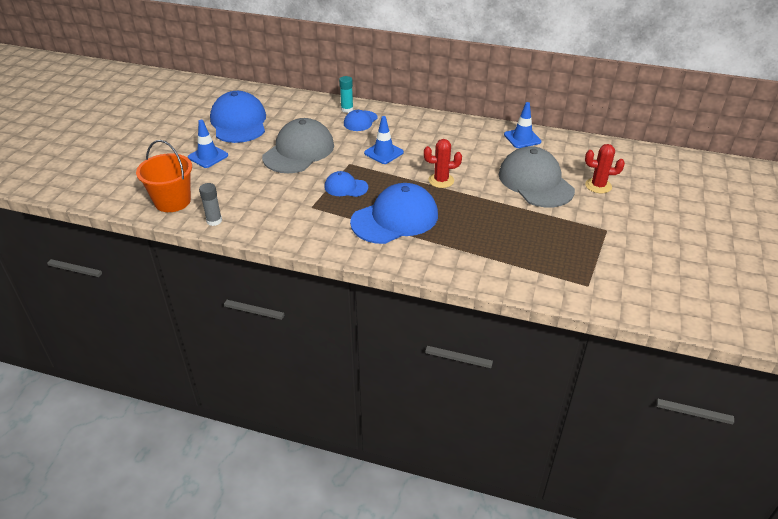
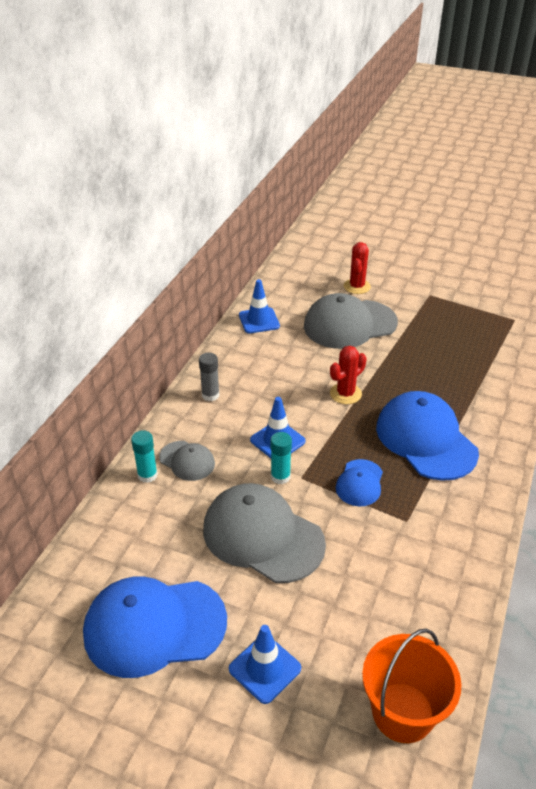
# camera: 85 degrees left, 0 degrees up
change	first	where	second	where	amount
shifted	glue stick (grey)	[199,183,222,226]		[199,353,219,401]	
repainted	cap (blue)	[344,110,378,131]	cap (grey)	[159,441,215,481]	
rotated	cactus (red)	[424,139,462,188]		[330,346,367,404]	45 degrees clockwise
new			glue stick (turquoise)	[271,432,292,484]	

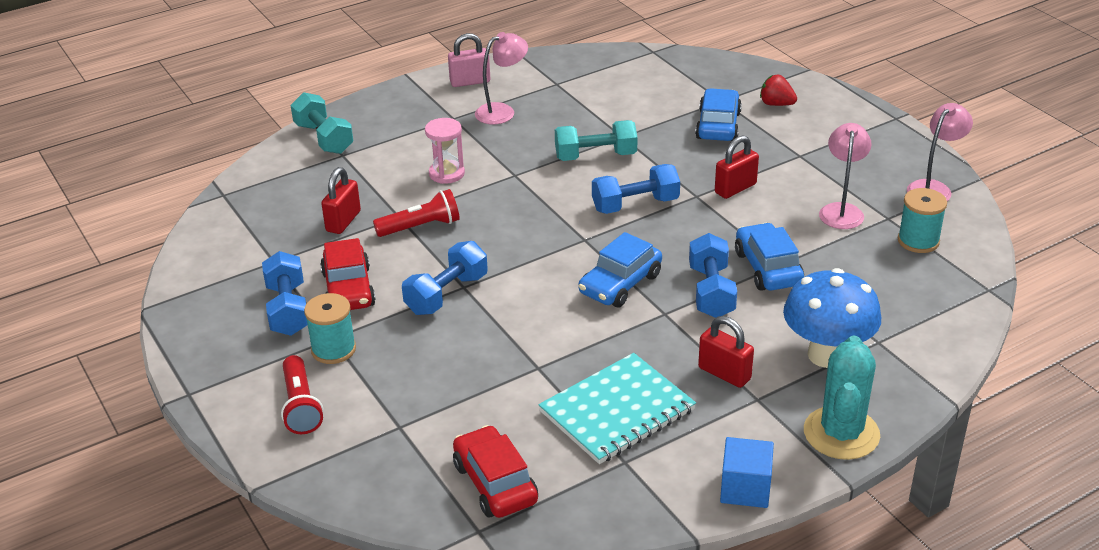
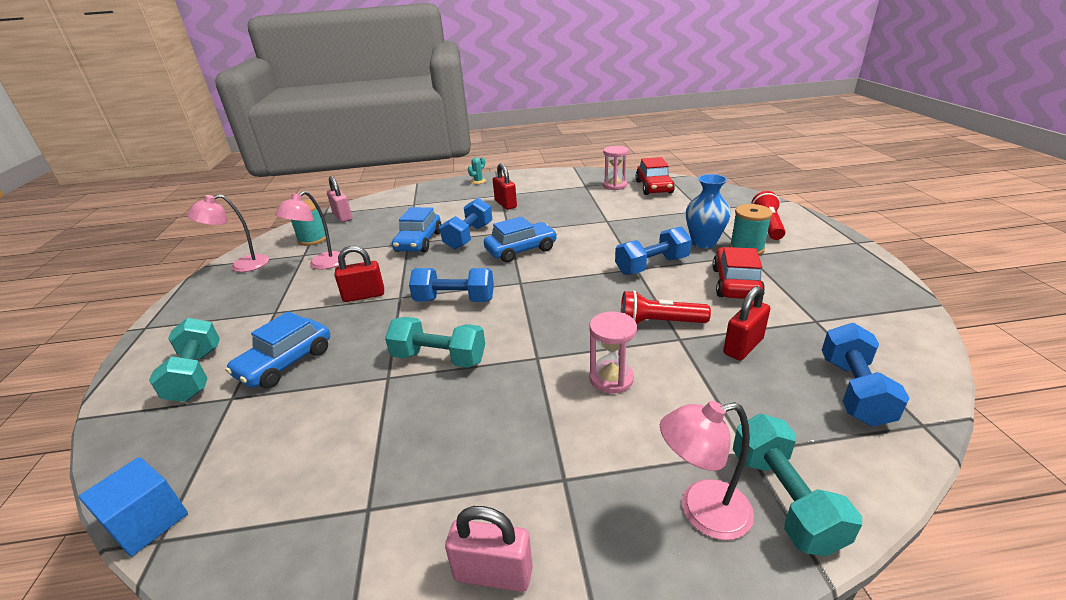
# camera: 155 degrees left, 5 degrees down
change	first	where	second	where	amount
shifted	dumbbell (blue)	[262,251,308,336]		[822,323,909,427]	
shifted	lamp (pink)	[475,32,528,125]		[660,401,754,540]	
gone	notebook (turquoise)	[538,353,696,464]			
shifted	cube (blue)	[720,437,774,508]		[78,457,188,557]	
swapped	strawberry (red)	[760,75,797,106]	dumbbell (turquoise)	[149,318,220,402]	
gone	mushroom (blue)	[783,268,881,368]			
scaled	cactus (turquoise)	[804,335,880,460]		[468,157,486,184]	x0.43
new			padlock (pink)	[327,176,352,222]	
new			hourglass (pink)	[603,146,629,190]	
new			vase (blue)	[686,174,731,248]	

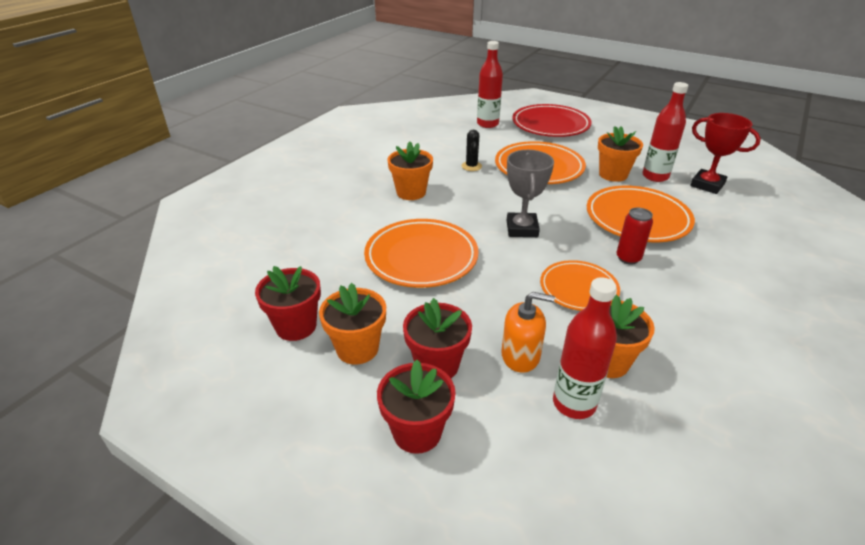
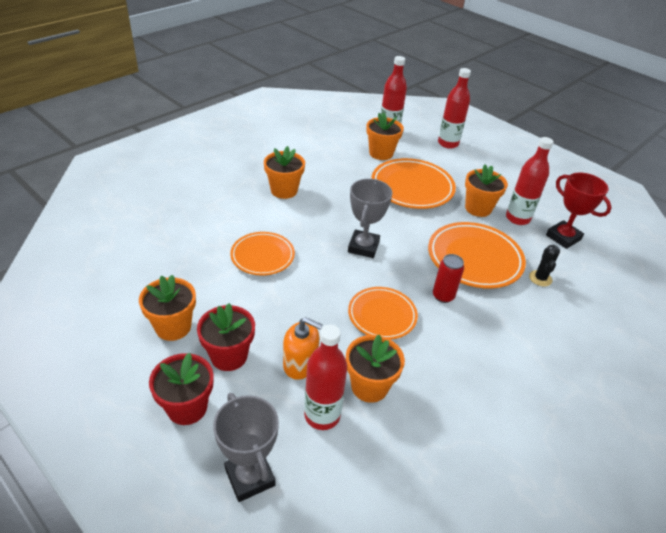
# camera: 10 degrees right, 5 degrees up
change	first	where	second	where	amount
gone	flower pot (red)	[255,266,321,341]			
scaled	plate (orange)	[364,219,479,288]		[230,232,295,276]	x0.64
shifted	cactus (black)	[462,129,482,171]		[529,245,560,287]	
swapped	plate (red)	[512,104,592,137]	bottle (red)	[438,68,471,149]	
new			trophy (grey)	[213,393,279,502]	
new			flower pot (orange)	[366,112,404,160]	

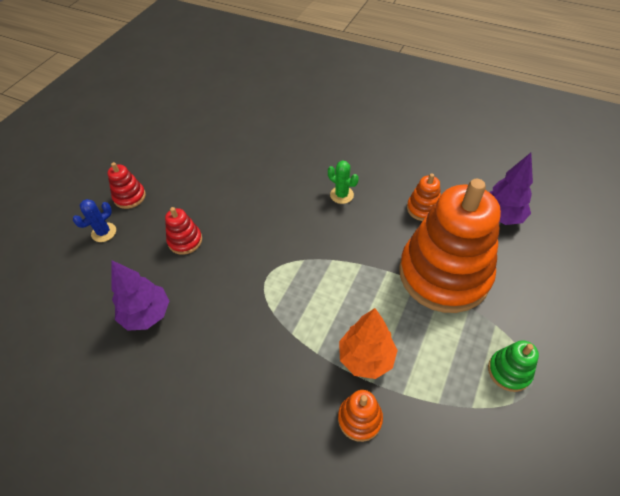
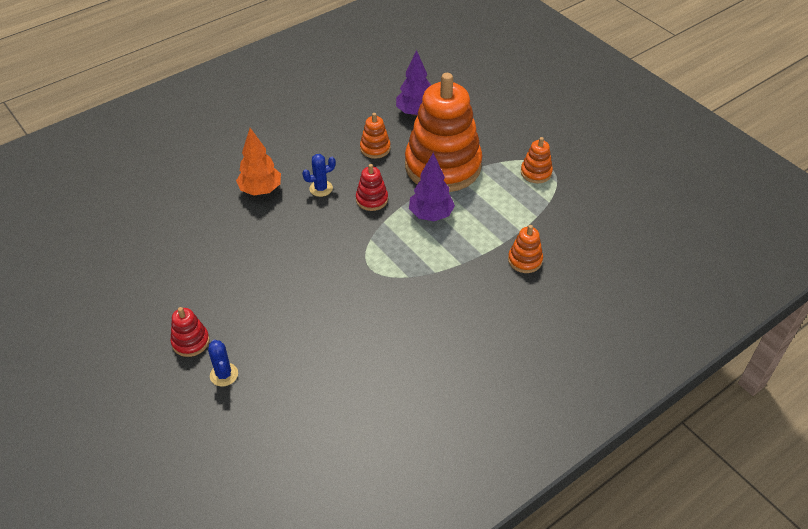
# camera: 65 degrees left, 5 degrees down
change	first	where	second	where	amount
shifted	tree (purple)	[111,260,169,331]		[409,153,455,221]	
shifted	stacking toy (red)	[165,207,202,255]		[356,164,388,211]	
repainted	cactus (green)	[328,160,359,204]	cactus (blue)	[302,154,336,197]	
shifted	tree (orange)	[339,308,398,379]		[236,128,281,196]	
repainted	stacking toy (green)	[488,340,539,392]	stacking toy (orange)	[521,137,553,183]	

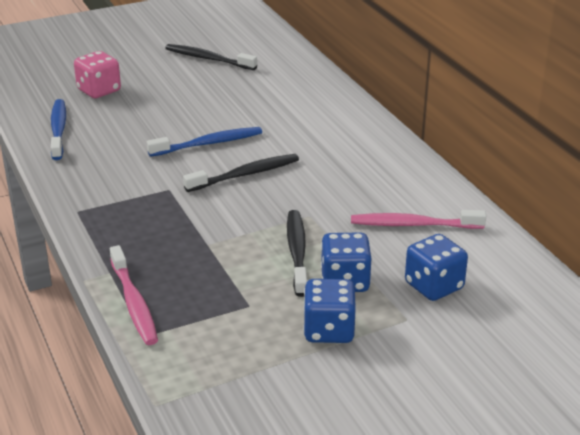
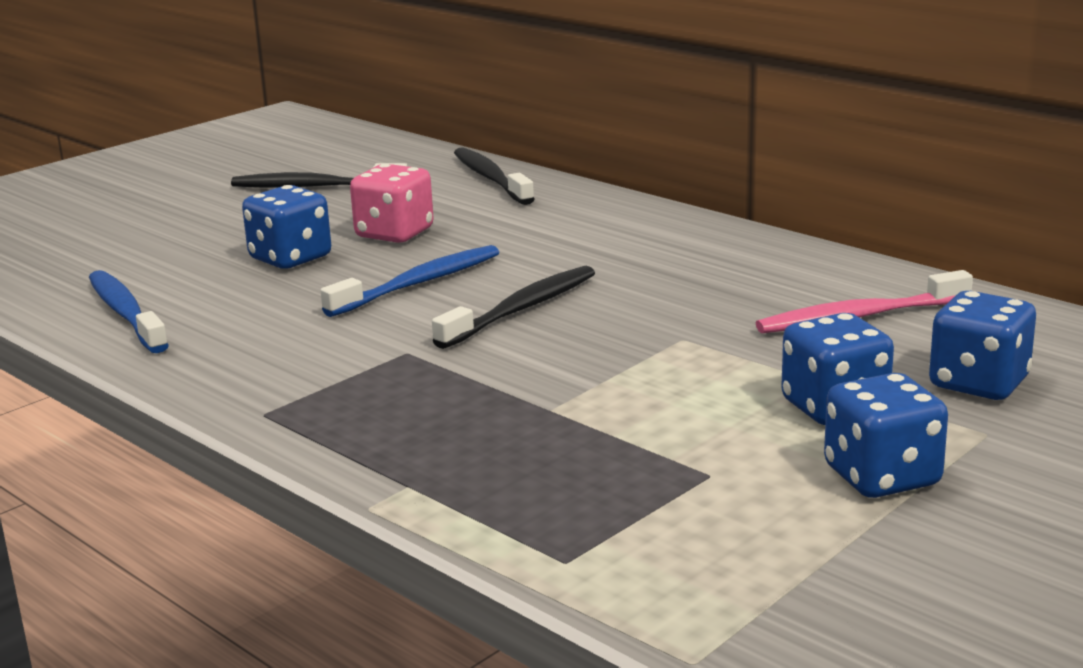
# camera: 20 degrees left, 10 degrees down
change	first	where	second	where	amount
shifted	dice (pink)	[74,51,121,98]		[350,164,434,243]	
gone	toothbrush (pink)	[110,245,158,345]			
shifted	toothbrush (black)	[287,210,307,297]		[454,147,534,205]	
new			dice (blue)	[242,185,331,269]	

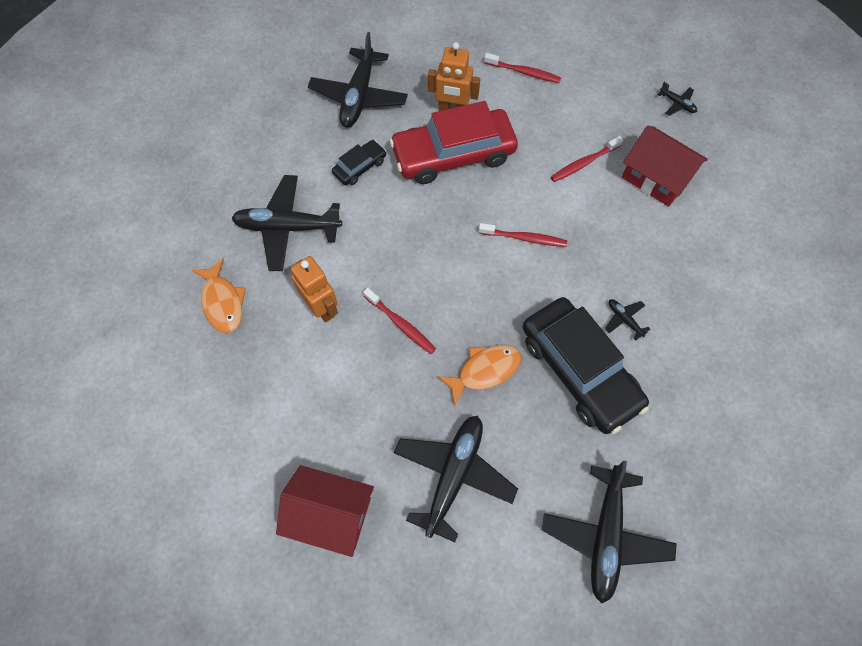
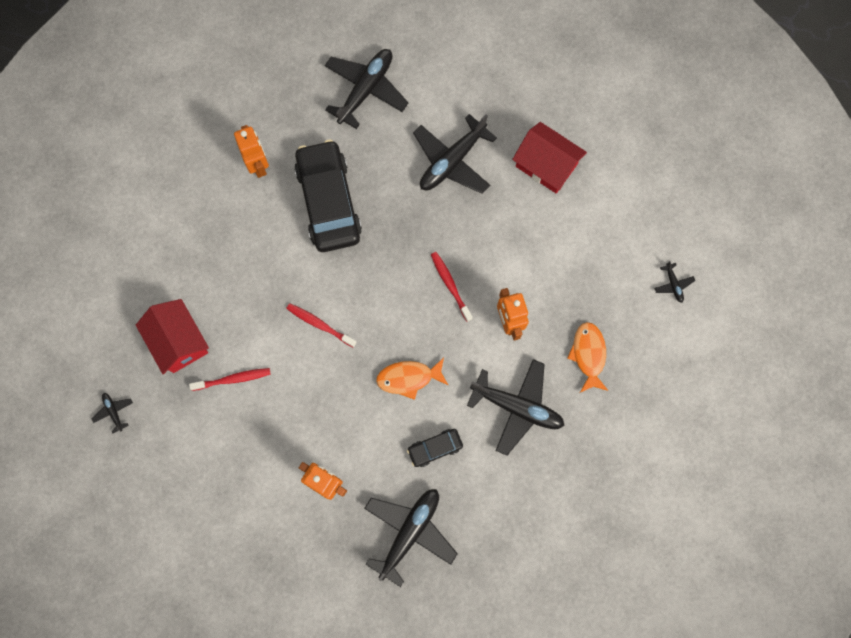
# camera: 160 degrees left, 10 degrees up
change	first	where	second	where	amount
gone	car (red)	[389,101,518,184]			
shifted	fish (orange)	[437,345,521,406]		[376,358,449,400]	
gone	toothbrush (red)	[484,53,561,83]			
shifted	plane (black)	[605,299,650,341]		[654,261,695,303]	
new			robot (orange)	[234,125,269,178]	

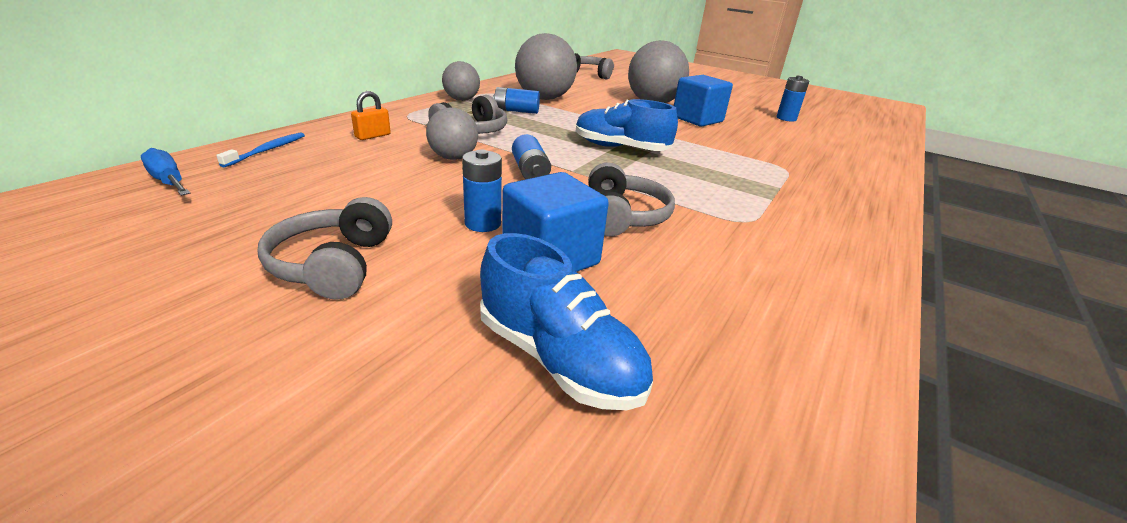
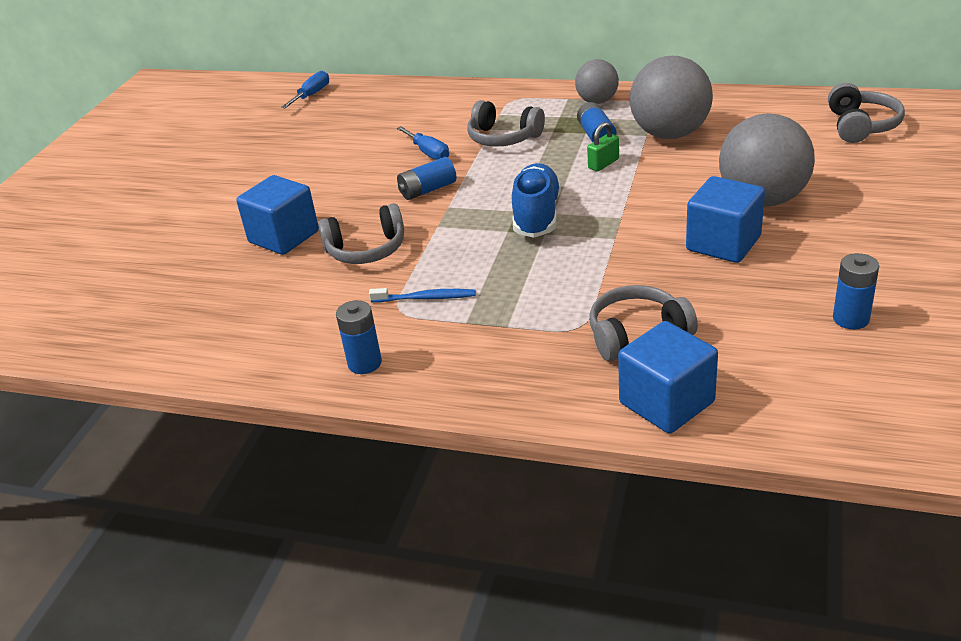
# camera: 80 degrees right, 5 degrees up
change	first	where	second	where	amount
shifted	toothbrush (blue)	[216,132,305,168]		[369,288,476,302]	
shifted	headphones (grey)	[258,197,392,300]		[590,285,698,361]	
gone	padlock (orange)	[351,91,391,140]			
swapped	ball (grey)	[426,107,478,160]	screwdriver (blue)	[397,126,449,160]	
shifted	battery (blue)	[462,149,502,232]		[336,300,382,374]	
gone	shoe (blue)	[480,233,653,410]			
new			padlock (green)	[587,122,619,172]	
new			cube (blue)	[618,321,718,434]	

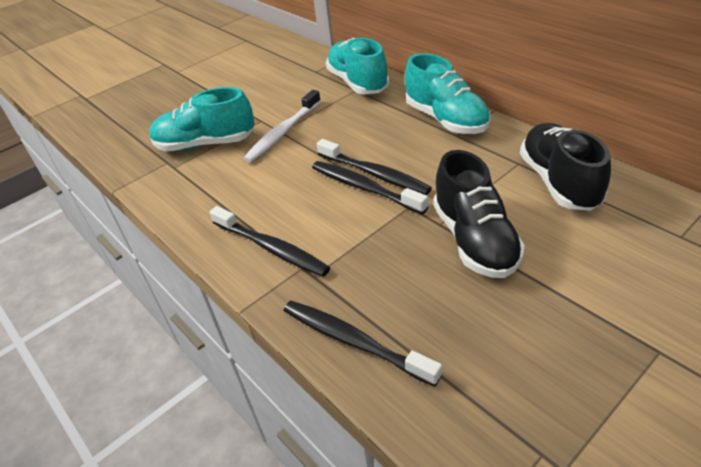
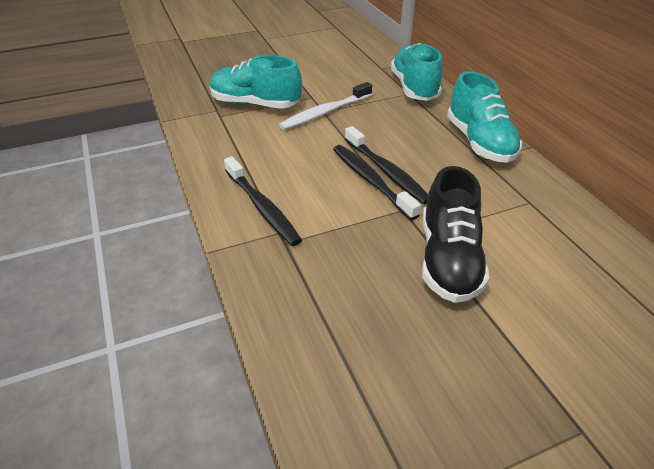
# camera: 15 degrees right, 0 degrees up
change	first	where	second	where	amount
gone	toothbrush (black)	[284,301,442,387]			
gone	shoe (black)	[520,123,611,211]			

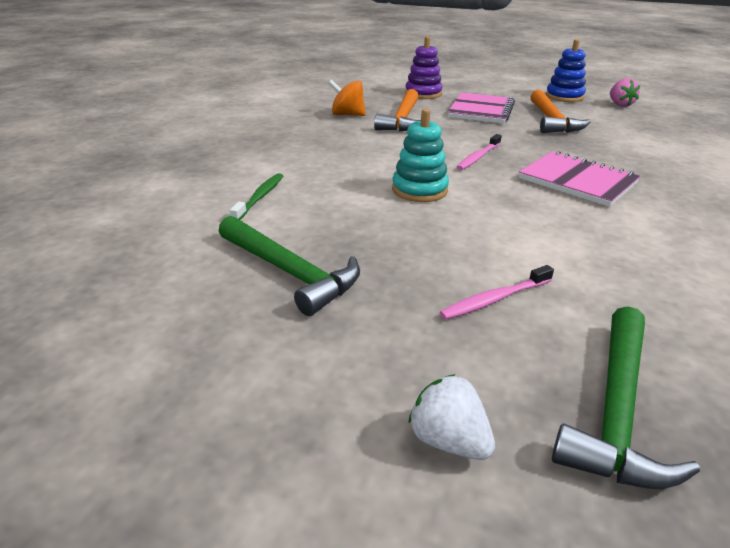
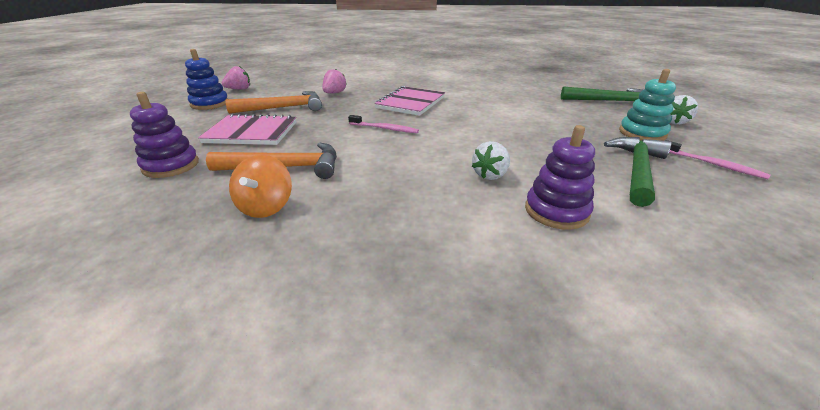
# camera: 105 degrees left, 0 degrees up
change	first	where	second	where	amount
swapped	toothbrush (green)	[230,173,283,220]	stacking toy (purple)	[525,125,595,230]	
shifted	stacking toy (turquoise)	[392,109,449,202]		[619,69,676,141]	
shifted	toothbrush (pink)	[439,265,554,320]		[665,140,770,179]	
new			strawberry (pink)	[322,69,347,93]	
new			strawberry (white)	[472,141,510,180]	

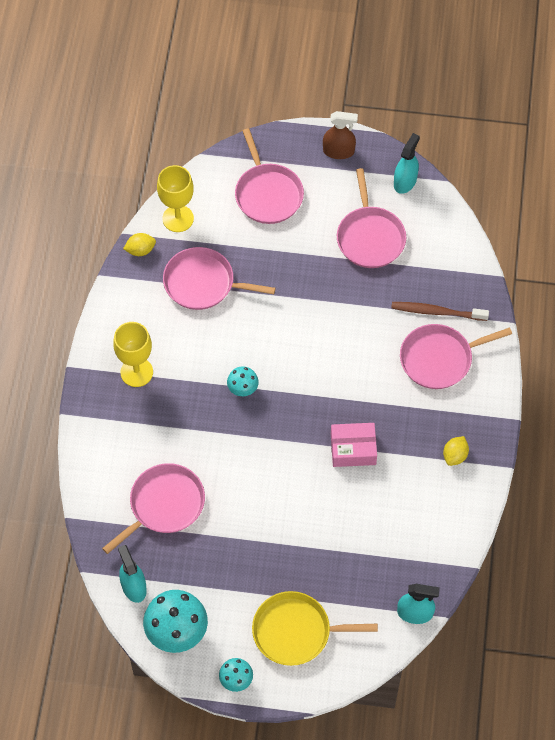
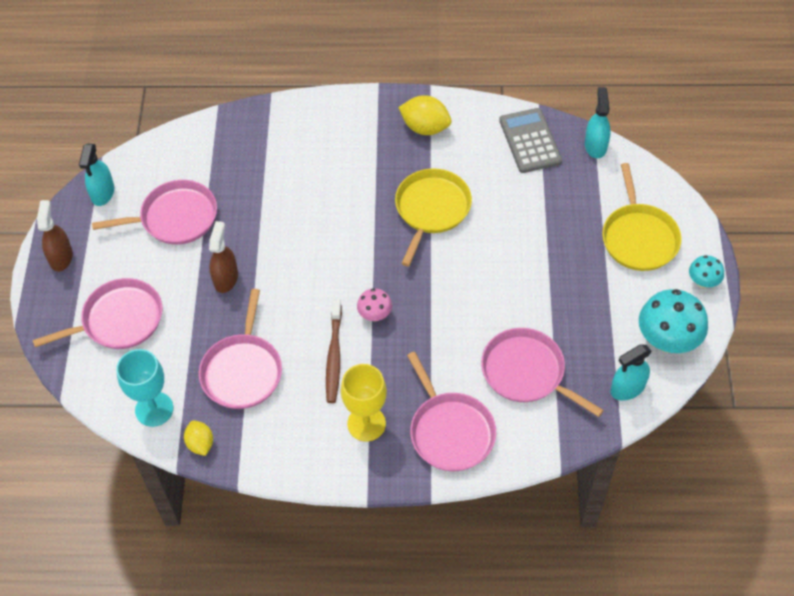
# camera: 95 degrees left, 5 degrees down
change	first	where	second	where	amount
repainted	goblet (yellow)	[157,165,194,232]	goblet (turquoise)	[116,349,173,427]	
repainted	mushroom (turquoise)	[227,367,259,396]	mushroom (pink)	[357,288,392,321]	
swapped	box (pink)	[331,423,377,467]	pan (yellow)	[395,168,472,266]	
shifted	toothbrush (brown)	[391,302,489,321]		[326,299,342,403]	
rotated	spray bottle (turquoise)	[394,133,420,194]		[79,144,114,206]	105 degrees counterclockwise
shifted	pan (pink)	[400,324,512,389]		[407,352,496,471]	
scaled	lemon (yellow)	[443,436,469,466]		[398,95,452,135]	x1.58
new			spray bottle (brown)	[209,221,238,293]	
new			calculator (grey)	[499,108,562,173]	

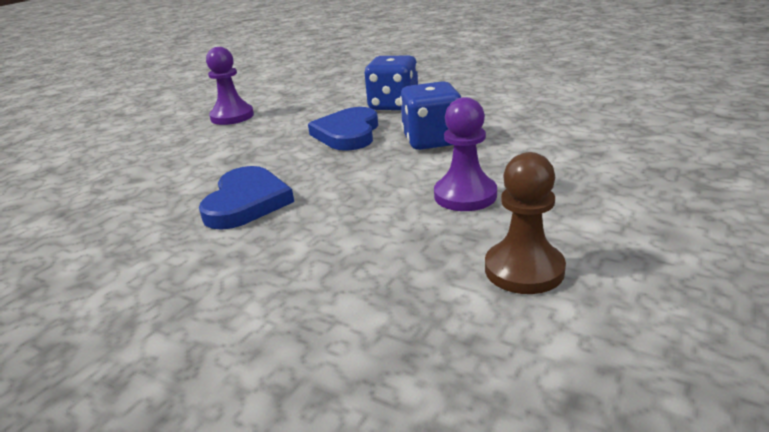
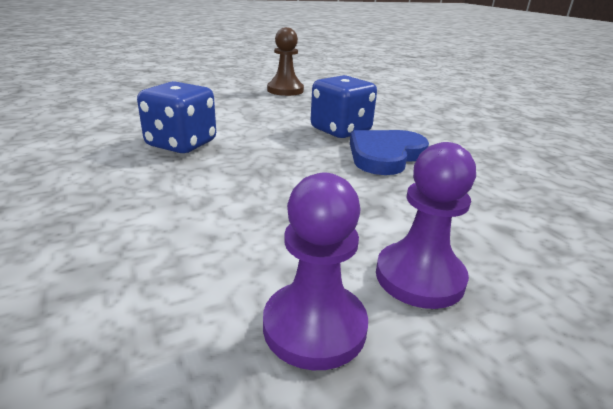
# camera: 150 degrees left, 0 degrees up
change	first	where	second	where	amount
gone	heart (blue)	[308,107,378,151]			
shifted	dice (blue)	[364,56,418,110]		[311,75,377,138]	
shifted	pawn (purple)	[434,97,497,211]		[376,142,476,309]	

